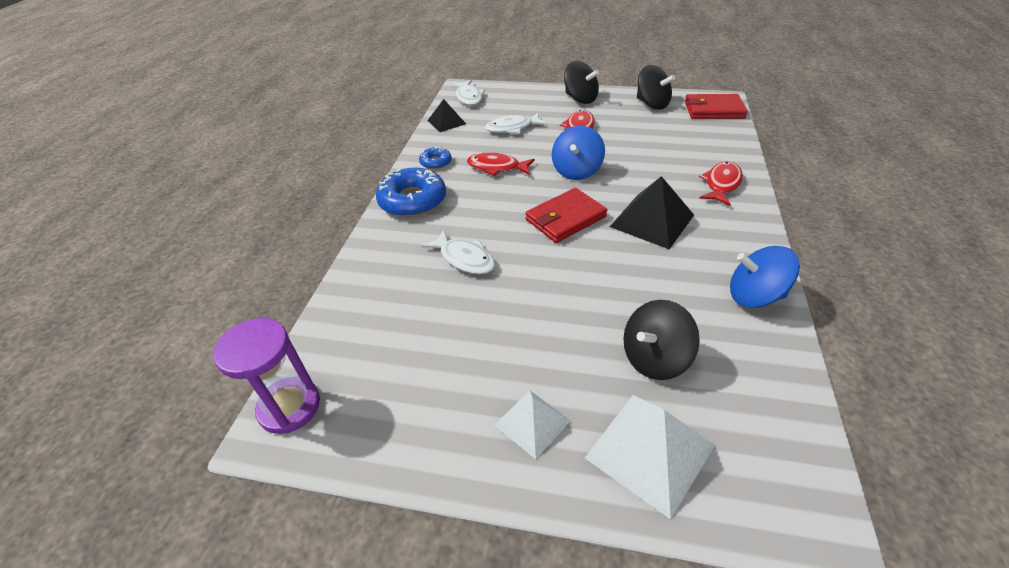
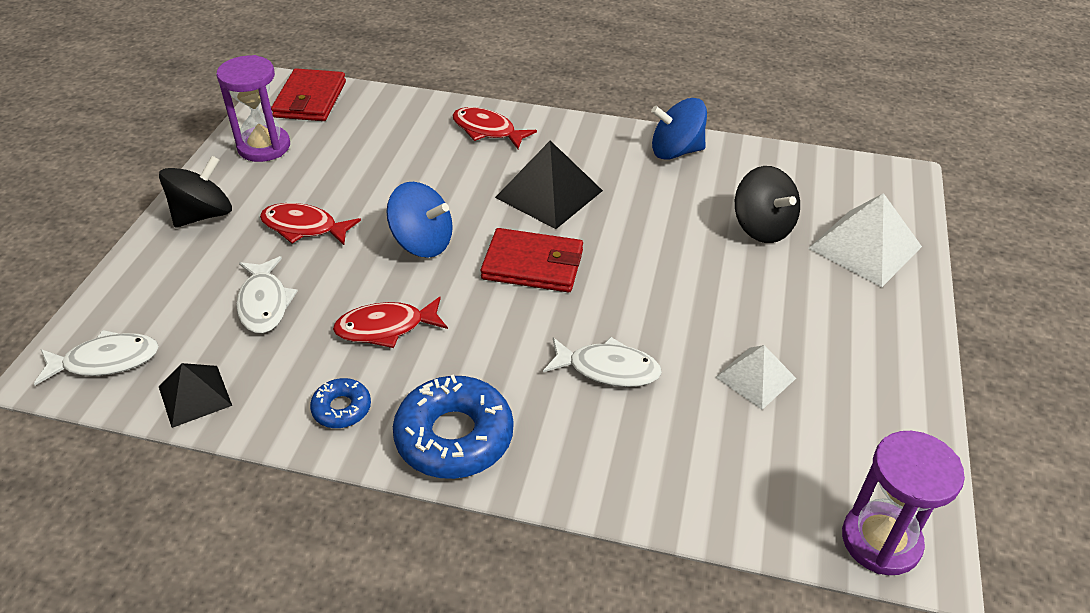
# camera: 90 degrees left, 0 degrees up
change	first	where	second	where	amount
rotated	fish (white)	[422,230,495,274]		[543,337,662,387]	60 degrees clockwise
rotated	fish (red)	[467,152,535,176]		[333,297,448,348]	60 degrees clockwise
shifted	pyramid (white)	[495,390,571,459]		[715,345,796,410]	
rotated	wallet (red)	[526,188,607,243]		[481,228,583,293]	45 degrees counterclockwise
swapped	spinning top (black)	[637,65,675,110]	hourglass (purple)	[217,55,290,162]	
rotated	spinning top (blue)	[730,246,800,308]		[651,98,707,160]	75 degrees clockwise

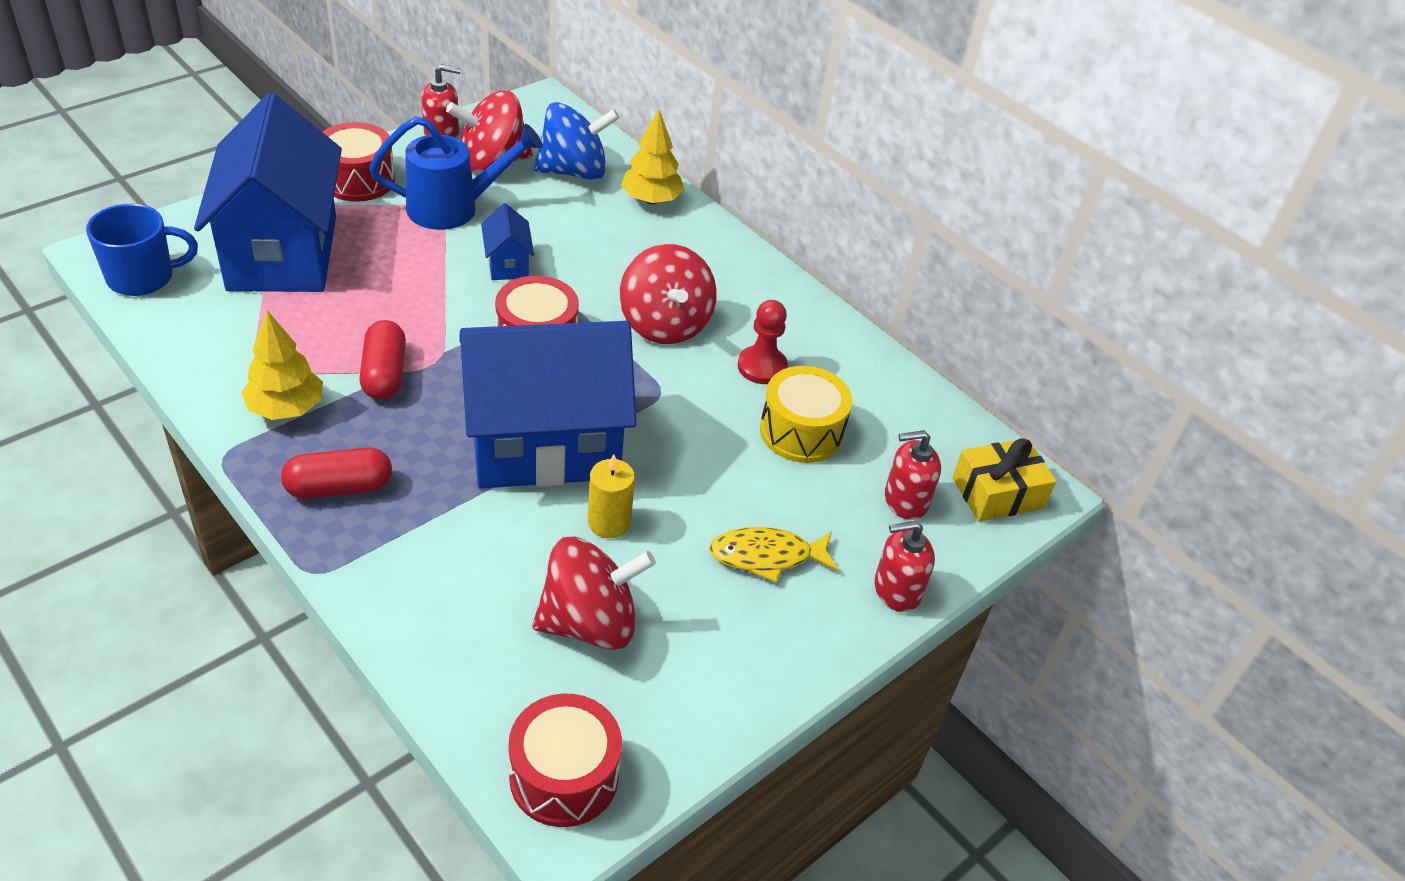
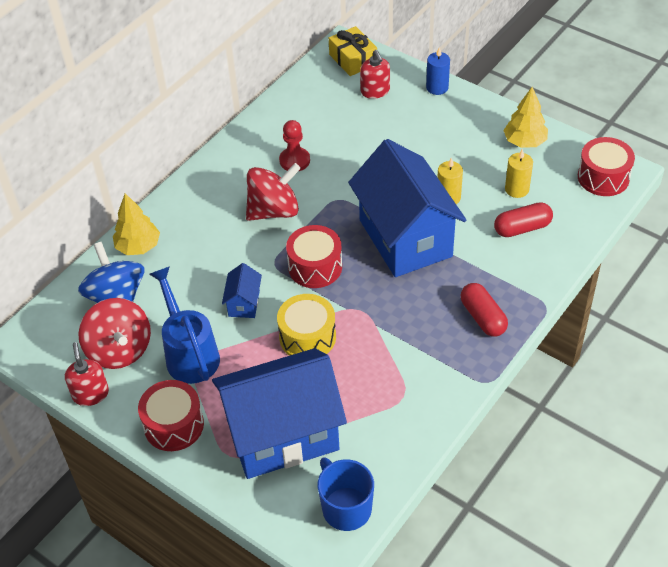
# camera: 95 degrees left, 5 degrees up
change	first	where	second	where	amount
shifted	tree (yellow)	[241,311,323,420]		[503,87,548,148]	
shifted	capsule (red)	[360,320,406,400]		[494,202,553,237]	
rotated	house (blue)	[481,203,534,280]		[222,263,262,318]	60 degrees counterclockwise
swapped	spinning top (red)	[532,537,656,650]	candle (yellow)	[505,149,533,198]	
gone	fish (yellow)	[709,527,839,583]			
shifted	drum (yellow)	[760,366,853,463]		[277,294,336,356]	
swapped	soap dispenser (red)	[874,521,935,612]	candle (blue)	[426,47,450,95]	

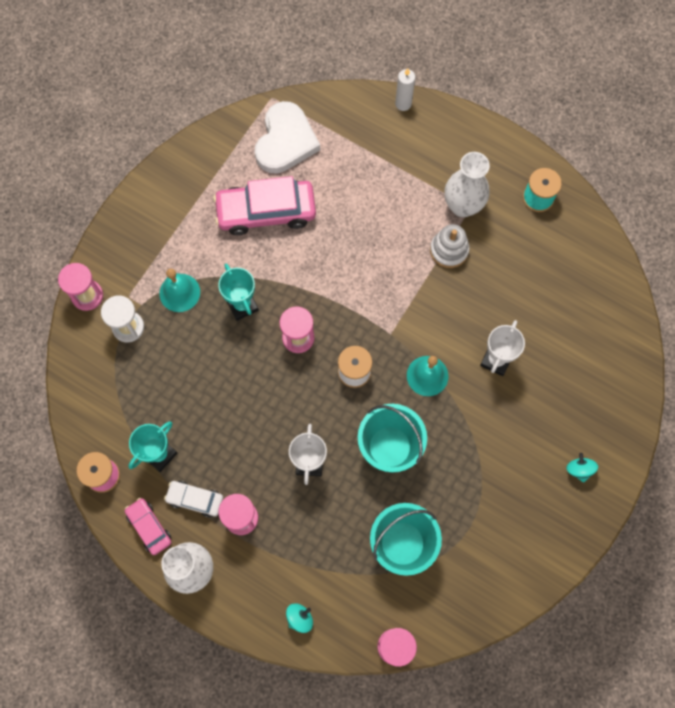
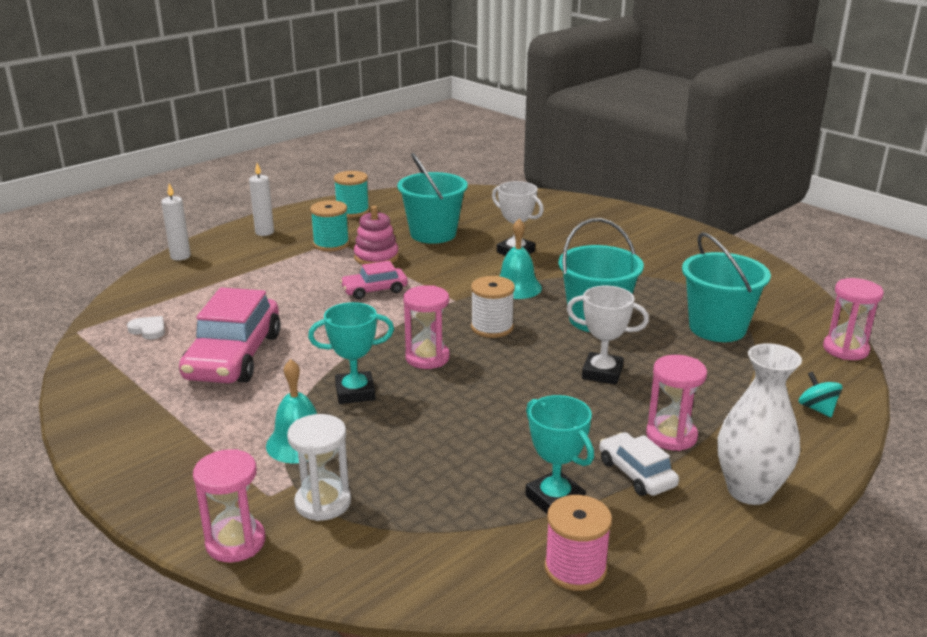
# camera: 75 degrees left, 45 degrees down
change	first	where	second	where	amount
shifted	car (pink)	[125,498,172,555]		[340,261,408,299]	
rotated	car (white)	[164,481,223,517]		[599,432,679,496]	120 degrees clockwise
scaled	heart (white)	[255,101,320,174]		[127,316,165,340]	x0.40
repainted	stacking toy (white)	[430,224,470,268]	stacking toy (pink)	[354,206,399,265]	
swapped	vase (white)	[445,152,490,217]	spool (turquoise)	[310,200,349,251]	
gone	spinning top (turquoise)	[566,453,598,482]			
new			candle (white)	[249,163,274,236]	
new			bucket (turquoise)	[397,153,468,244]	

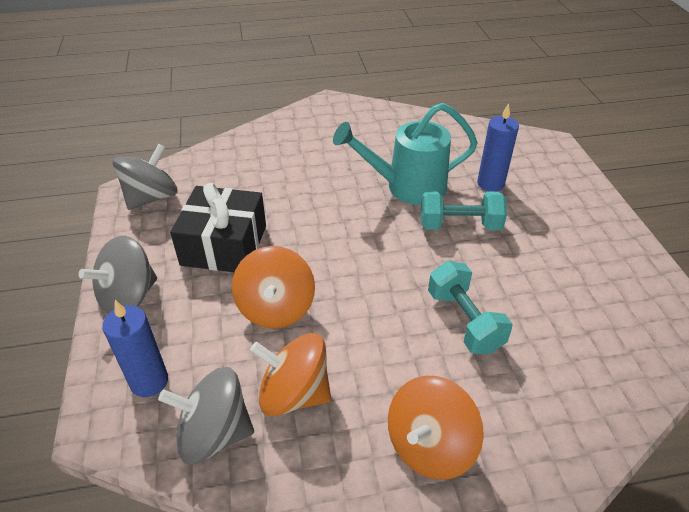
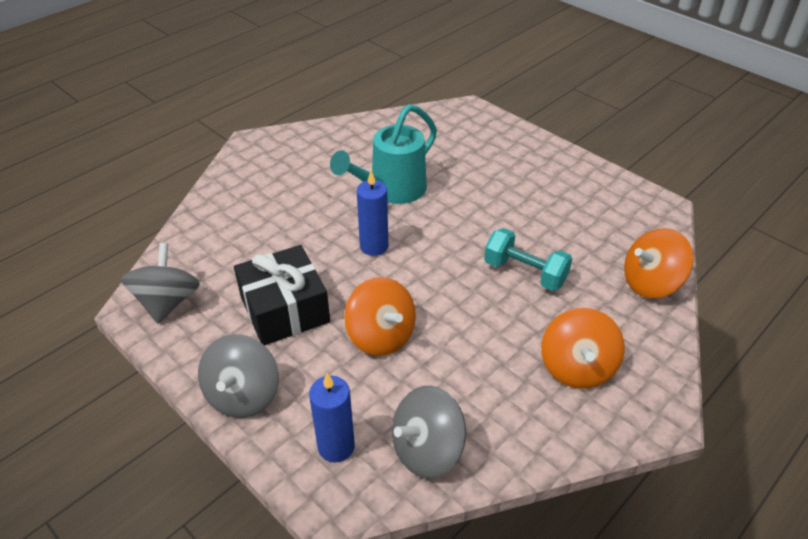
# camera: 35 degrees left, 0 degrees up
change	first	where	second	where	amount
shifted	spinning top (orange)	[250,333,331,416]		[624,228,694,298]	
gone	dumbbell (turquoise)	[421,191,507,230]			
shifted	candle (blue)	[477,103,519,192]		[357,171,388,256]	

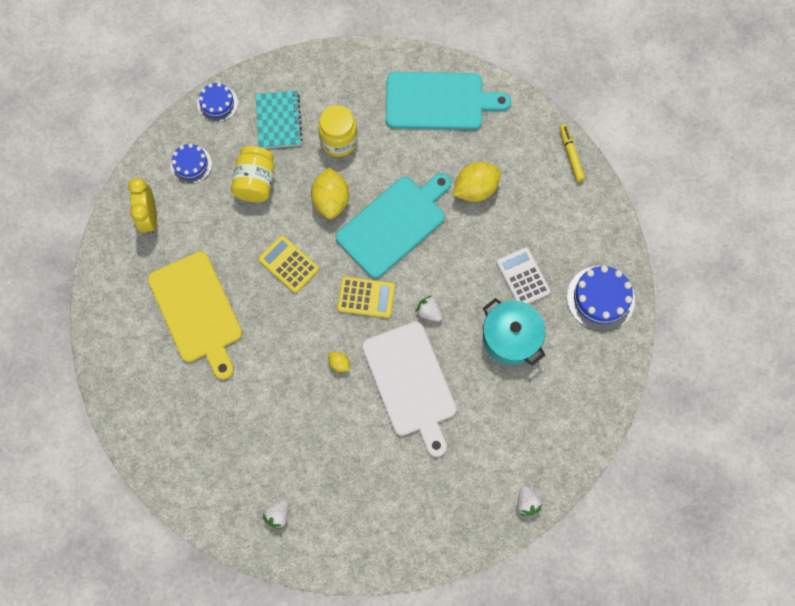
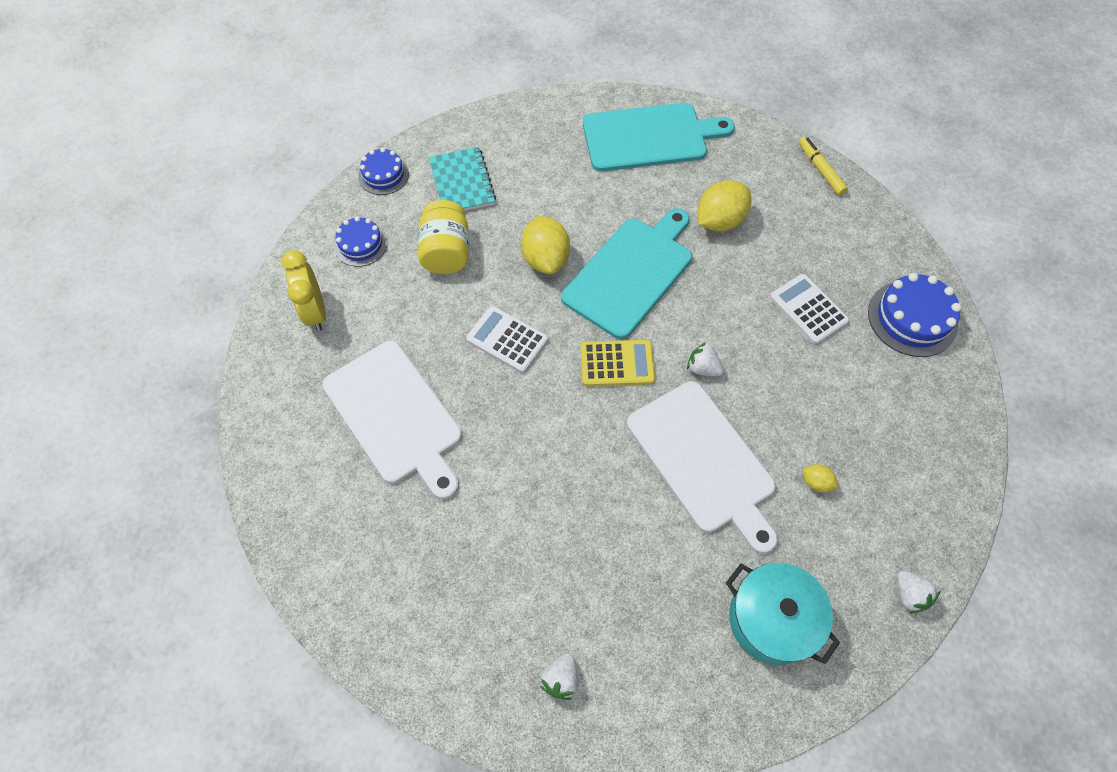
# camera: 10 degrees left, 10 degrees down
change	first	where	second	where	amount
repainted	cutting board (yellow)	[148,251,242,380]	cutting board (white)	[322,341,462,499]	
repainted	calculator (yellow)	[258,235,319,293]	calculator (white)	[466,306,548,373]	
gone	jar (yellow)	[318,105,358,157]			
shifted	lemon (yellow)	[328,352,350,372]		[802,464,839,492]	
shifted	pot (turquoise)	[483,298,545,366]		[726,563,840,665]	

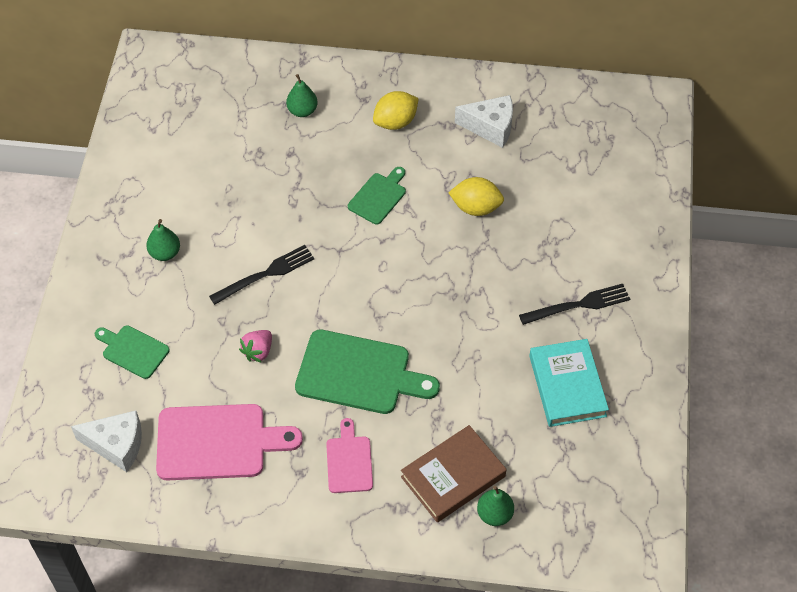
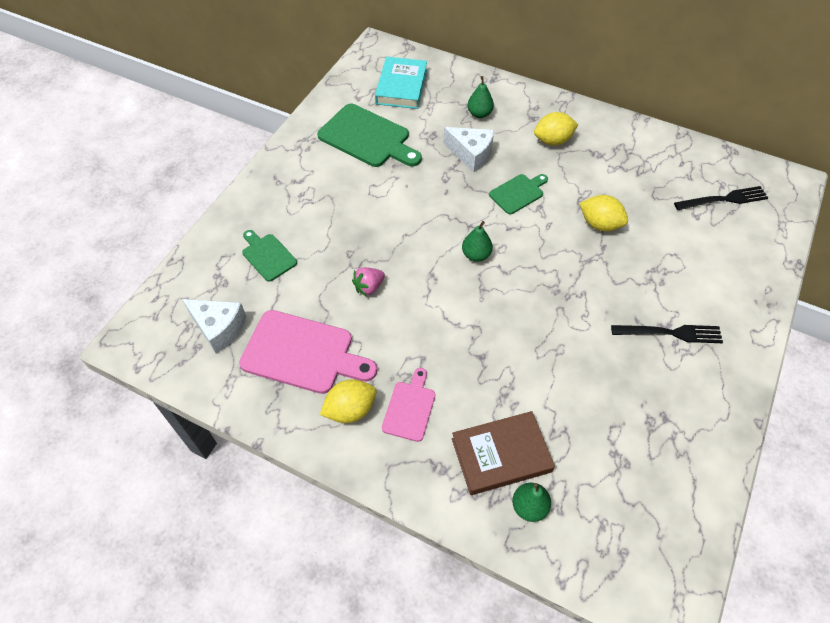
# camera: 20 degrees right, 0 degrees up
change	first	where	second	where	amount
shifted	pear (green)	[146,219,180,261]		[462,221,493,262]	
shifted	fork (black)	[209,245,314,305]		[674,186,768,210]	
shifted	cutting board (green)	[295,330,440,414]		[317,104,422,167]	
shifted	cheese (white)	[455,95,513,148]		[443,127,494,172]	
shifted	book (turquoise)	[529,339,609,427]		[375,57,427,109]	
new			lemon (yellow)	[320,379,376,423]	

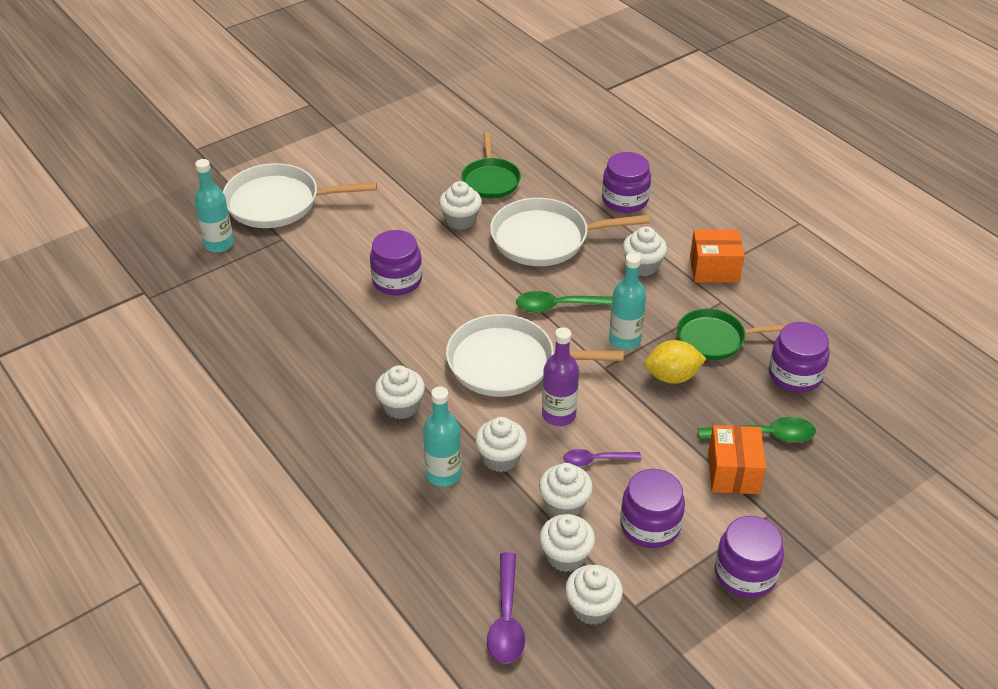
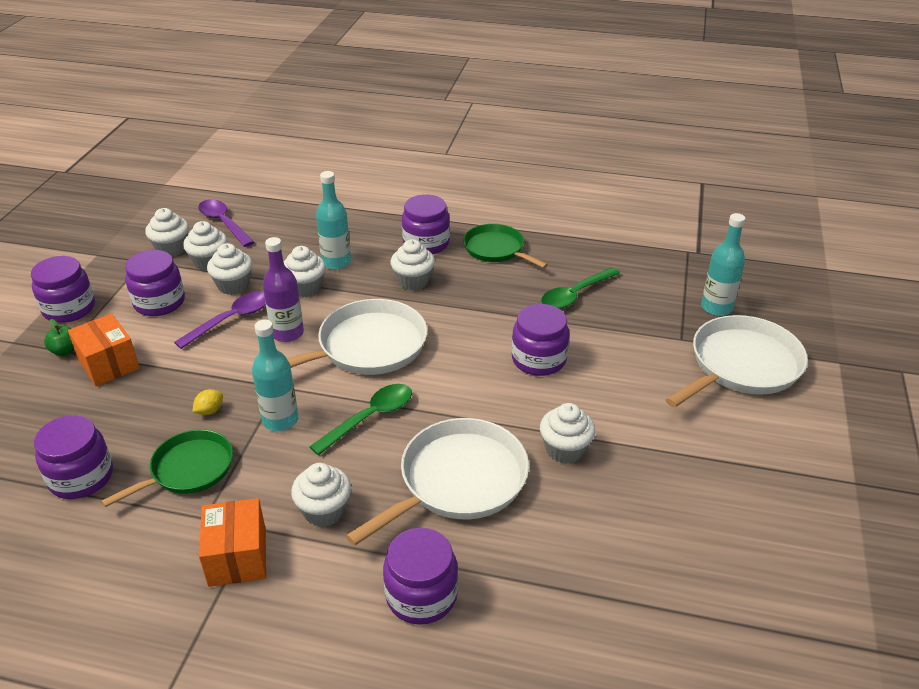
# camera: 140 degrees right, 5 degrees down
change	first	where	second	where	amount
shifted	pan (green)	[461,132,521,198]		[463,224,548,268]	
scaled	spoon (purple)	[563,449,641,467]		[174,291,266,349]	x1.52
scaled	lemon (yellow)	[644,340,706,384]		[192,389,223,415]	x0.53
rotated	box (orange)	[690,230,744,283]		[199,498,266,587]	60 degrees counterclockwise
shifted	spoon (green)	[698,417,816,442]		[541,267,620,309]	
new			apple (green)	[44,319,75,356]	
new			jar (purple)	[402,194,450,254]	

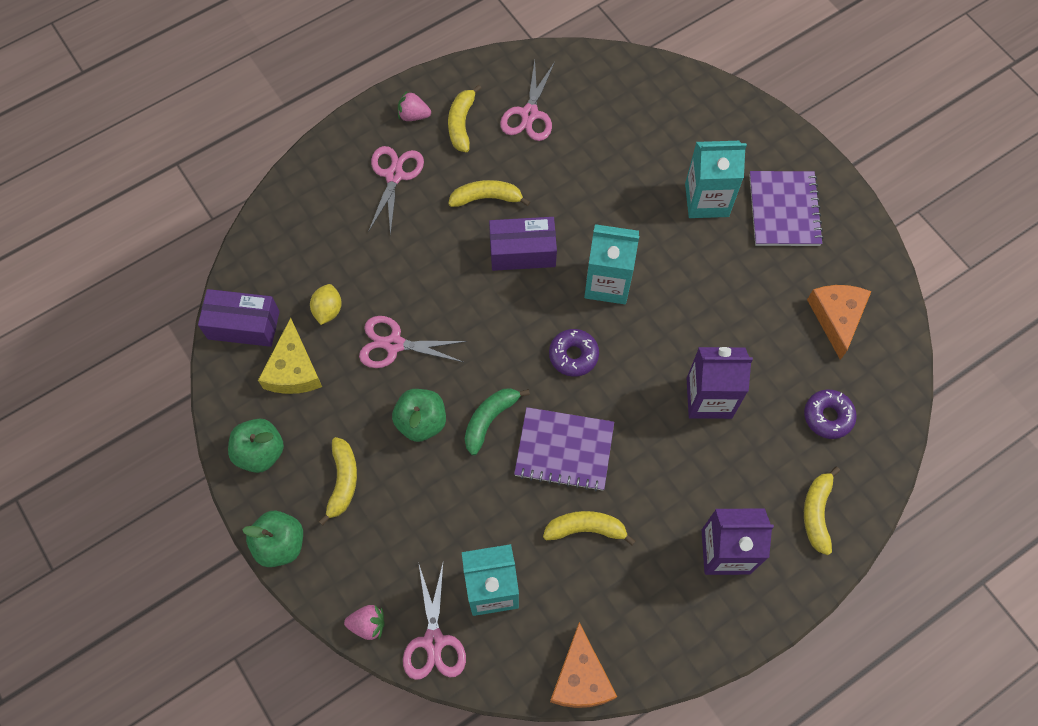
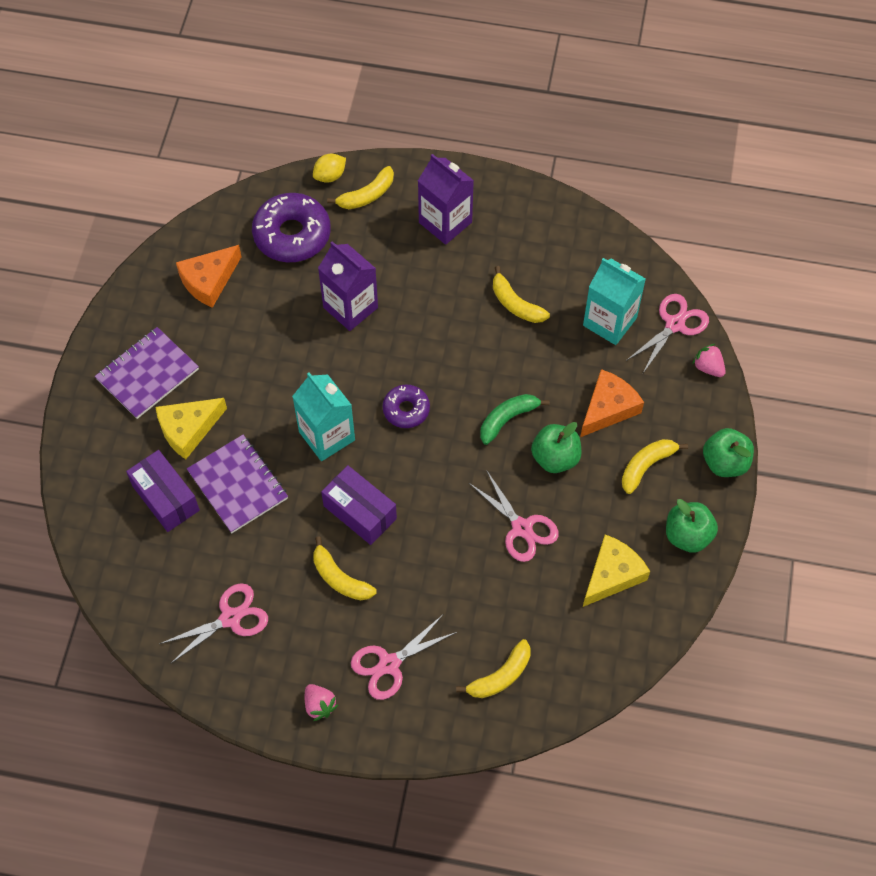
# camera: 135 degrees left, 5 degrees down
change	first	where	second	where	amount
shifted	box (purple)	[198,289,280,347]		[126,450,200,532]	
shifted	lemon (yellow)	[310,284,342,325]		[313,154,346,183]	
shifted	banana (yellow)	[448,85,482,152]		[456,639,530,698]	
rotated	banana (green)	[465,388,530,455]		[480,394,550,445]	150 degrees clockwise
shifted	notebook (purple)	[514,407,614,492]		[187,435,288,533]	
shifted	cheese (orange)	[550,622,617,708]		[580,369,644,437]	
swapped	carton (turquoise)	[685,141,747,218]	cheese (yellow)	[155,398,227,459]	
scaled	donut (purple)	[804,390,857,439]		[252,193,331,262]	x1.75

